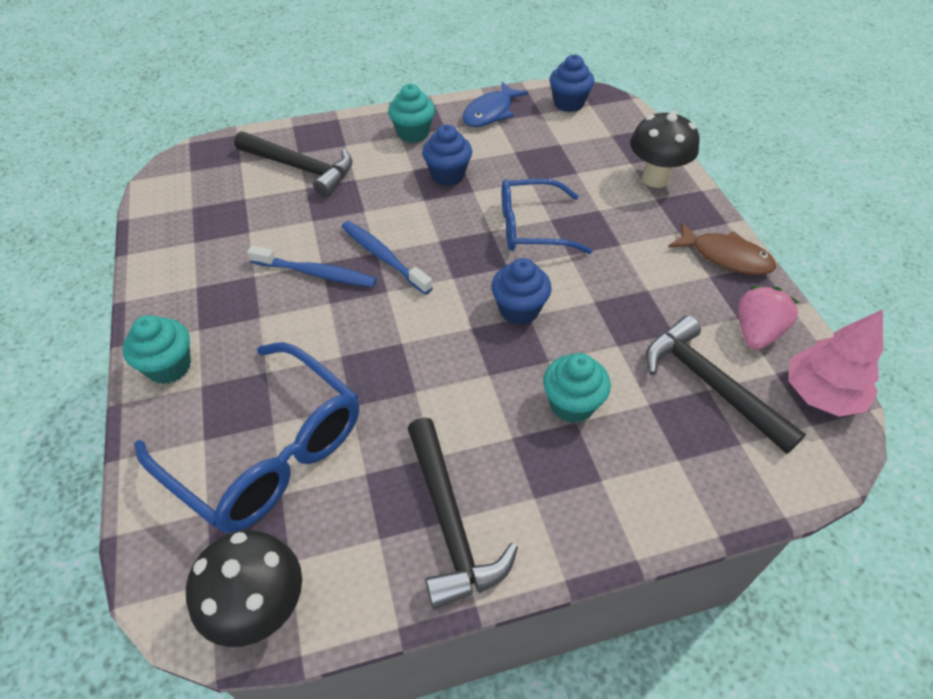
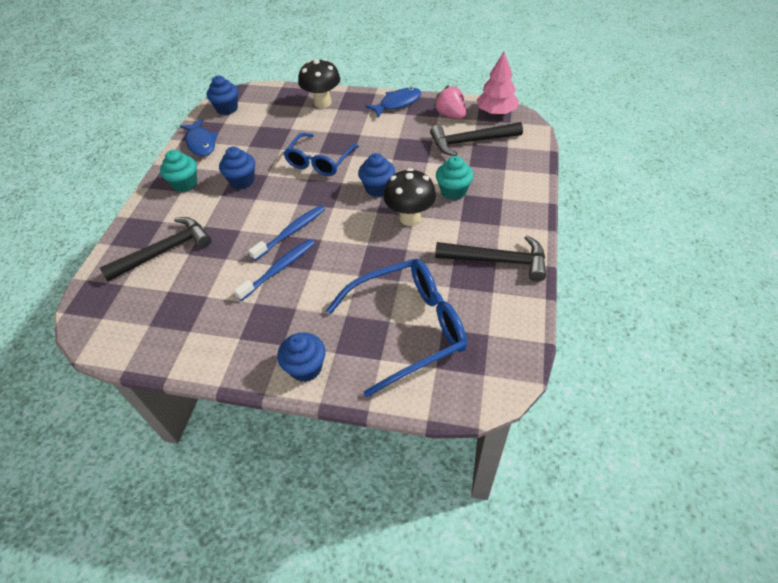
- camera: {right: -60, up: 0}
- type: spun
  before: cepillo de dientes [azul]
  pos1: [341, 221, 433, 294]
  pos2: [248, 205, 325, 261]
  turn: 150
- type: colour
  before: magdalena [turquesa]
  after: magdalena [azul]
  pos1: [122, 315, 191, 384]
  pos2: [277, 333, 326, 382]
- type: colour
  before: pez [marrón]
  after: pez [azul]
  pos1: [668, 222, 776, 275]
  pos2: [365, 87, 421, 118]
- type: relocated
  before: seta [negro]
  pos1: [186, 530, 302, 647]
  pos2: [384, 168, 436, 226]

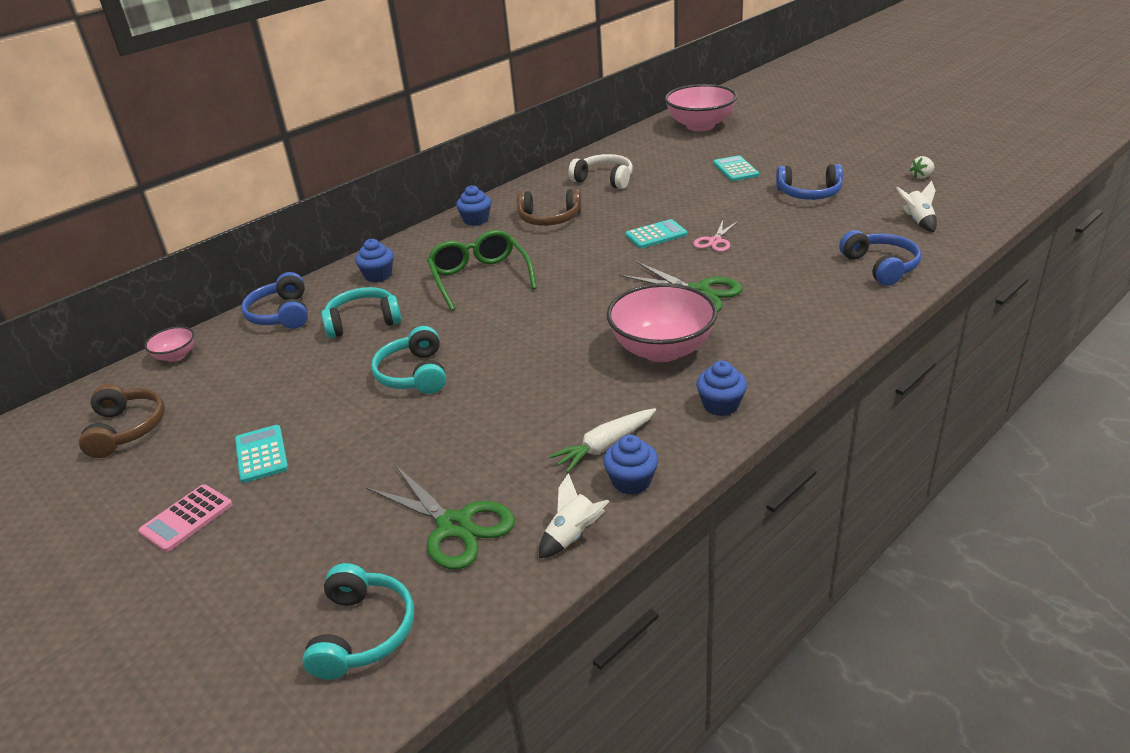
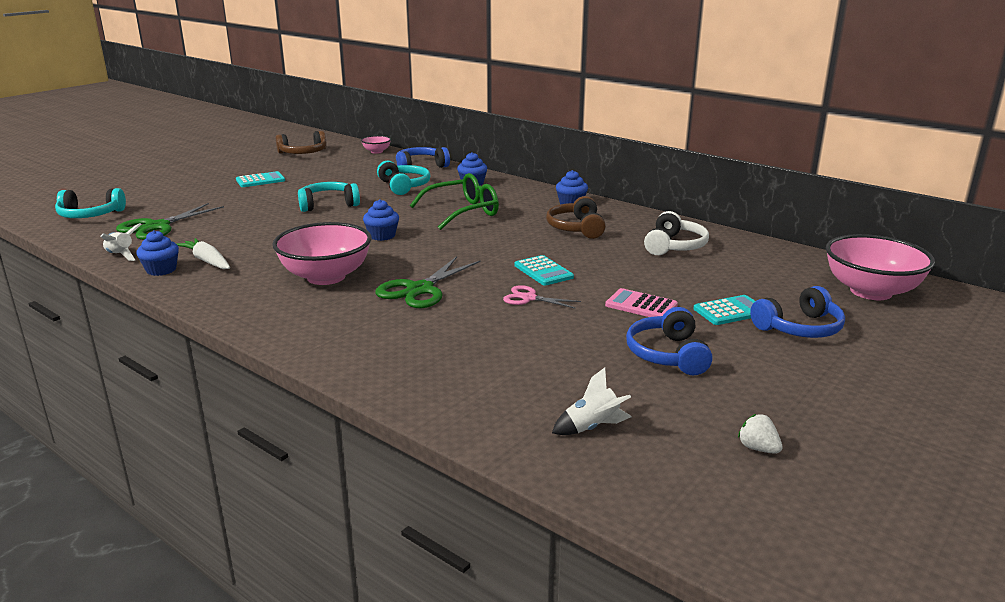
- camera: {right: 80, up: -10}
- type: relocated
  before: magdalena [azul]
  pos1: [696, 360, 747, 416]
  pos2: [363, 199, 399, 241]
- type: relocated
  before: calculadora [rosa]
  pos1: [138, 484, 233, 552]
  pos2: [605, 288, 678, 317]
- type: relocated
  before: auriculares [azul]
  pos1: [839, 230, 921, 286]
  pos2: [750, 286, 845, 338]

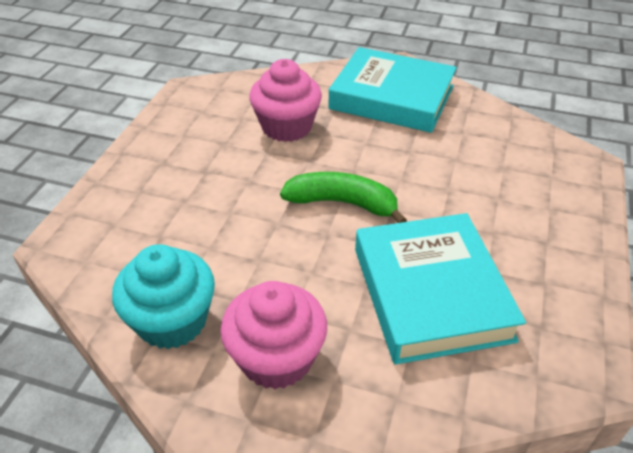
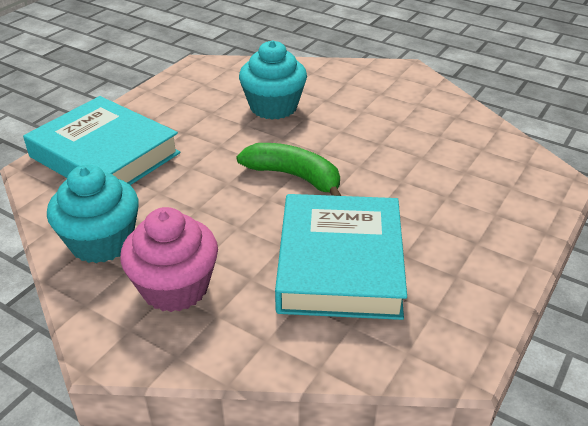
- camera: {right: 15, up: -5}
- type: relocated
  before: libro [turquesa]
  pos1: [328, 47, 457, 133]
  pos2: [23, 96, 180, 185]
- type: colour
  before: magdalena [rosa]
  after: magdalena [turquesa]
  pos1: [249, 59, 322, 142]
  pos2: [239, 40, 307, 120]

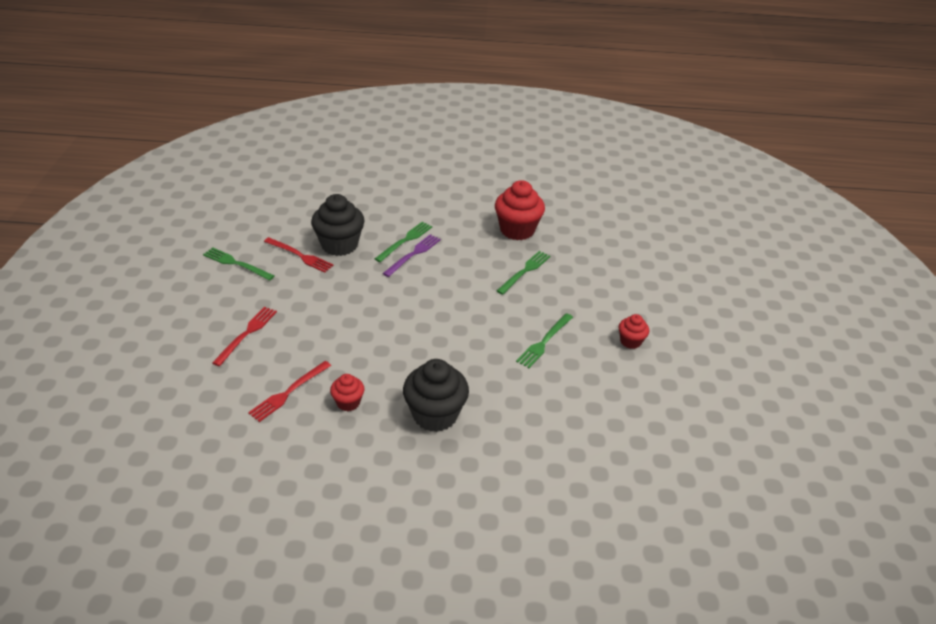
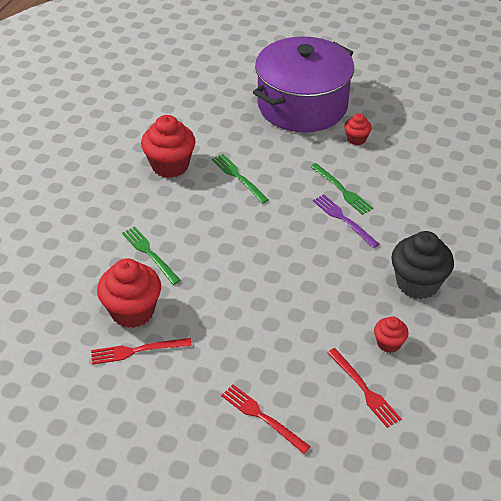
- camera: {right: -70, up: 5}
- type: spun
  before: tenedor [rojo]
  pos1: [264, 237, 334, 273]
  pos2: [91, 338, 192, 365]
  turn: -150
- type: colour
  before: magdalena [negro]
  after: magdalena [rojo]
  pos1: [311, 194, 364, 256]
  pos2: [97, 258, 161, 328]
- type: appeared
  after: olla [morado]
  pos2: [253, 36, 354, 132]
- type: relocated
  before: tenedor [morado]
  pos1: [383, 234, 441, 277]
  pos2: [313, 194, 379, 248]
- type: missing
  before: tenedor [verde]
  pos1: [203, 247, 274, 281]

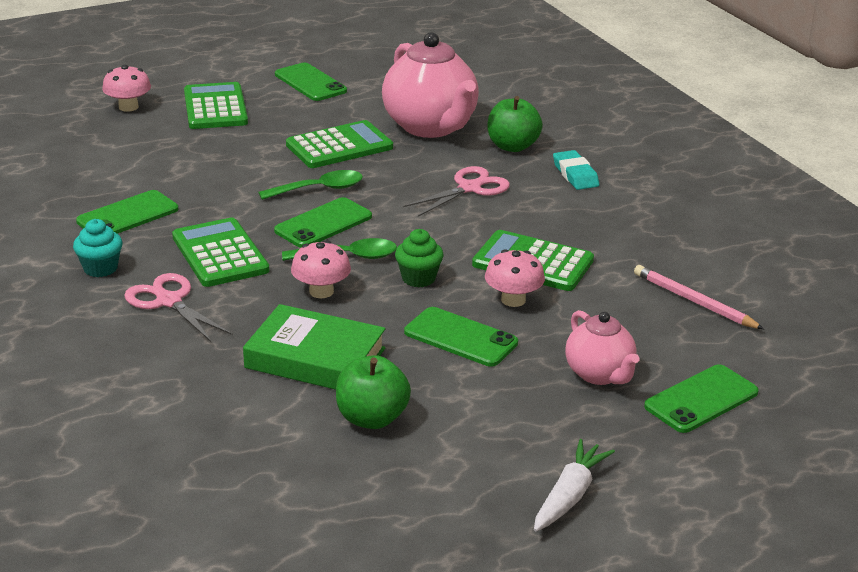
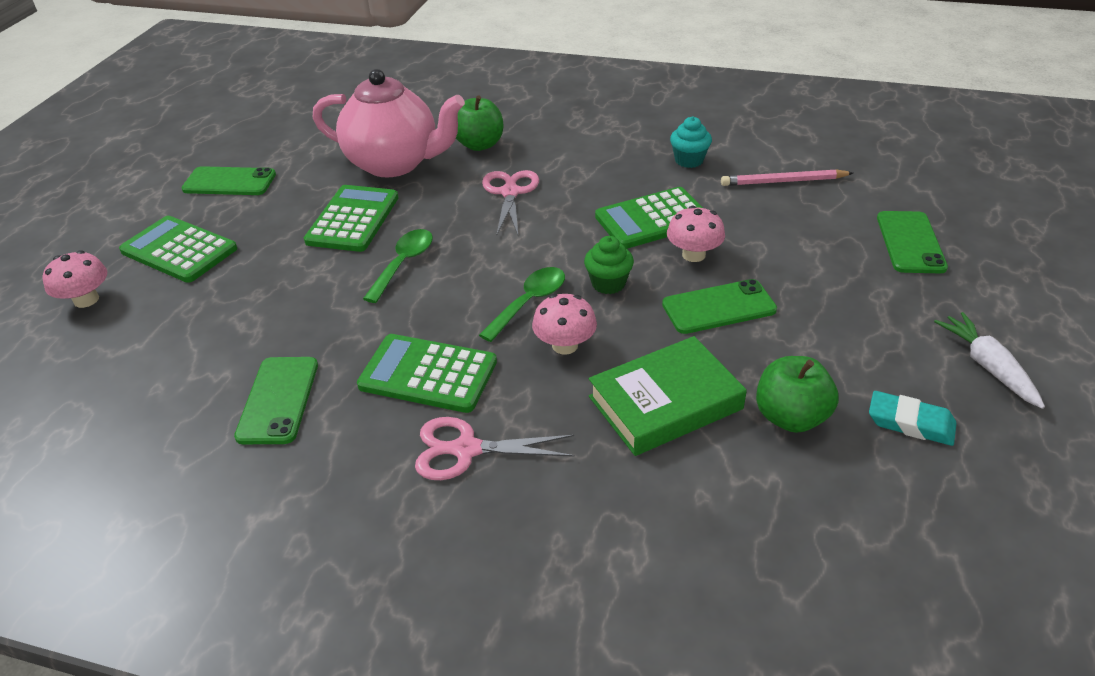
- camera: {right: -45, up: 10}
- type: relocated
  before: magdalena [turquesa]
  pos1: [73, 219, 122, 277]
  pos2: [670, 117, 712, 168]
- type: relocated
  before: goma de borrar [turquesa]
  pos1: [553, 150, 599, 190]
  pos2: [869, 391, 957, 446]
- type: missing
  before: móvil [verde]
  pos1: [274, 197, 372, 248]
- type: missing
  before: tetera [rosa]
  pos1: [565, 310, 639, 385]

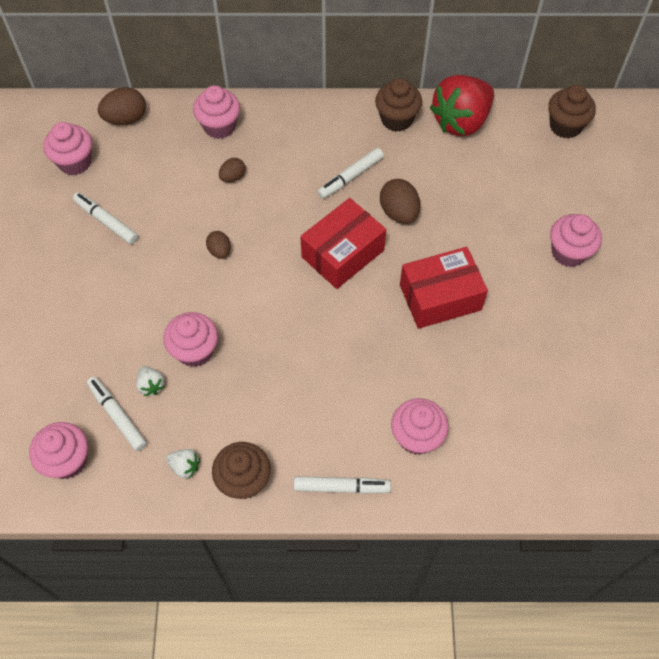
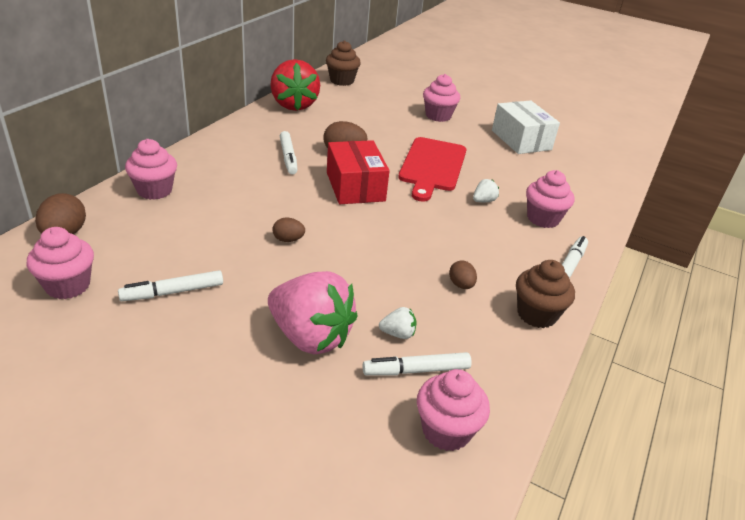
- camera: {right: -65, up: -25}
- type: appeared
  after: fresa [rosa]
  pos2: [268, 271, 358, 354]
- type: exchanged
  before: caja [rojo]
  after: tabla de cortar [rojo]
  pos1: [400, 247, 488, 329]
  pos2: [398, 137, 466, 202]
- type: relocated
  before: huevo [marrón]
  pos1: [219, 158, 246, 182]
  pos2: [449, 261, 477, 289]
- type: relocated
  before: fresa [blanco]
  pos1: [166, 449, 200, 479]
  pos2: [473, 179, 499, 202]
- type: appeared
  after: caja [blanco]
  pos2: [492, 100, 560, 154]
- type: missing
  before: magdalena [rosa]
  pos1: [163, 312, 218, 367]
- type: missing
  before: magdalena [marrón]
  pos1: [375, 78, 422, 132]

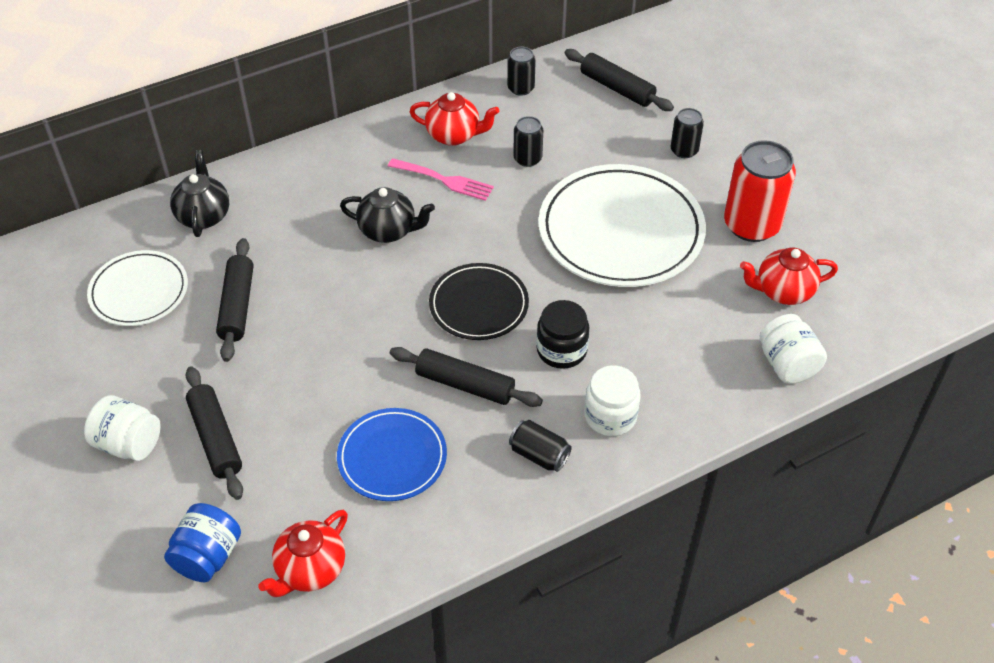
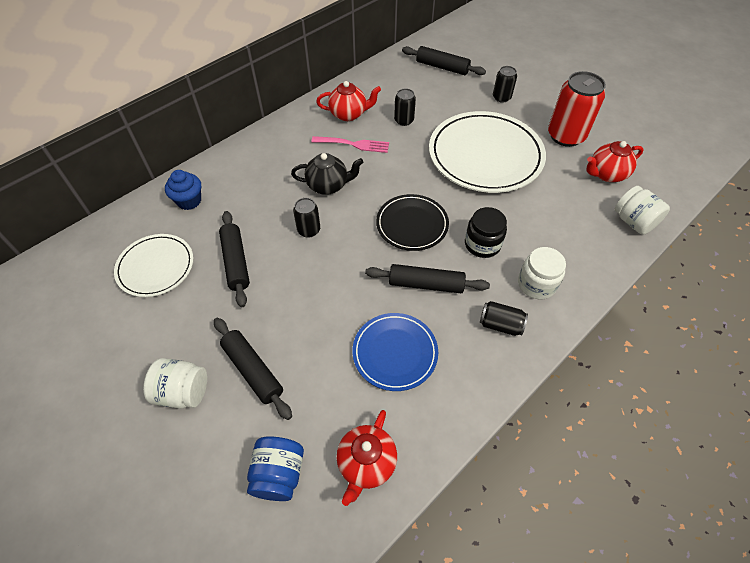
- camera: {right: -15, up: 5}
- type: exchanged
  before: tetera [negro]
  after: magdalena [azul]
  pos1: [170, 150, 229, 237]
  pos2: [165, 170, 201, 210]
- type: relocated
  before: lata [negro]
  pos1: [507, 47, 536, 96]
  pos2: [293, 198, 320, 238]

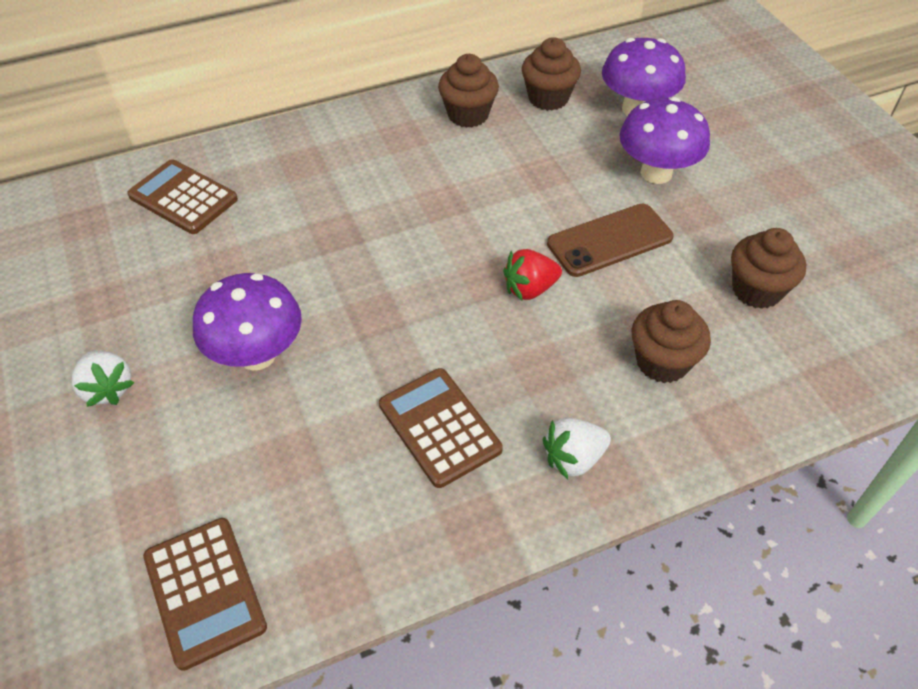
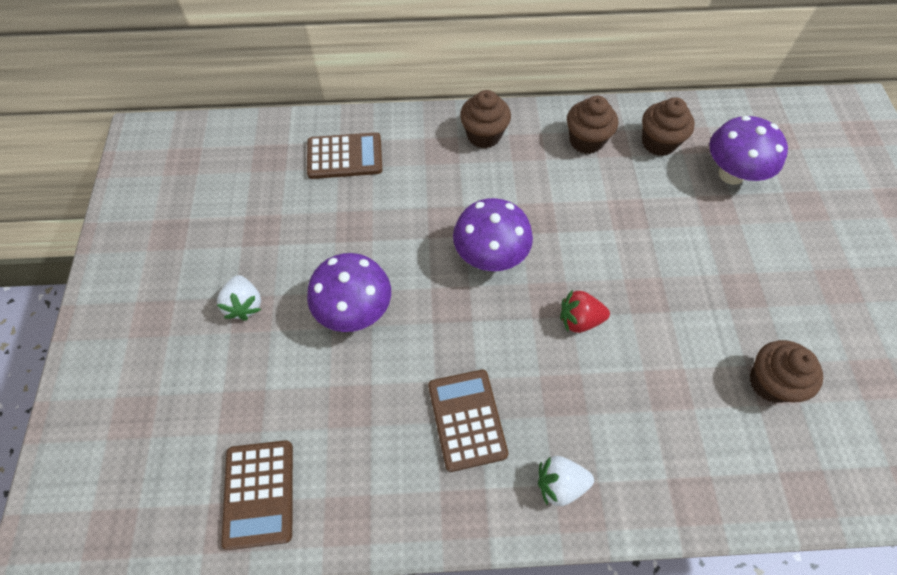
- camera: {right: 20, up: 10}
- type: spun
  before: calculadora [marrón]
  pos1: [127, 159, 238, 234]
  pos2: [307, 132, 382, 179]
  turn: 120
- type: relocated
  before: seta [morado]
  pos1: [619, 97, 710, 184]
  pos2: [453, 198, 533, 271]
- type: relocated
  before: magdalena [marrón]
  pos1: [632, 300, 711, 383]
  pos2: [460, 90, 511, 148]
- type: missing
  before: móvil [marrón]
  pos1: [547, 204, 674, 277]

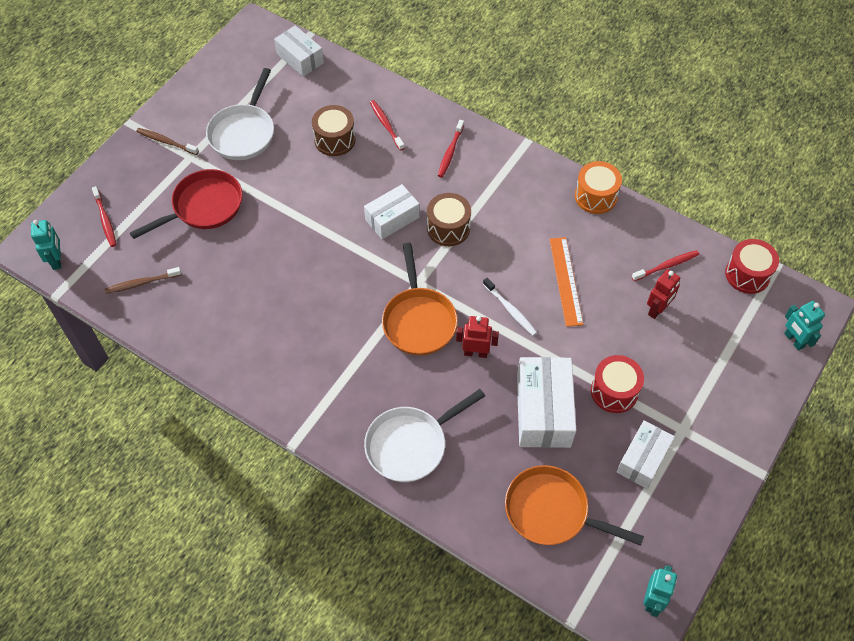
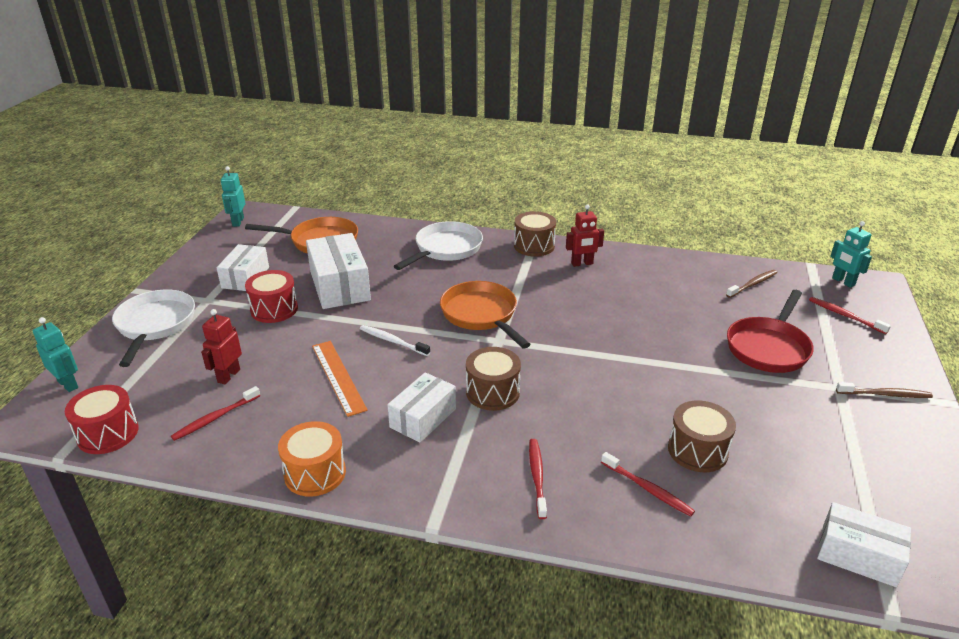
- camera: {right: 160, up: -25}
- type: relocated
  before: sartén [blanco]
  pos1: [206, 68, 274, 160]
  pos2: [112, 290, 195, 367]
- type: relocated
  before: caja [blanco]
  pos1: [364, 184, 420, 239]
  pos2: [387, 372, 456, 443]
- type: appeared
  after: tambor [marrón]
  pos2: [514, 211, 556, 257]
- type: relocated
  before: robot [rojo]
  pos1: [456, 316, 499, 358]
  pos2: [566, 204, 604, 267]

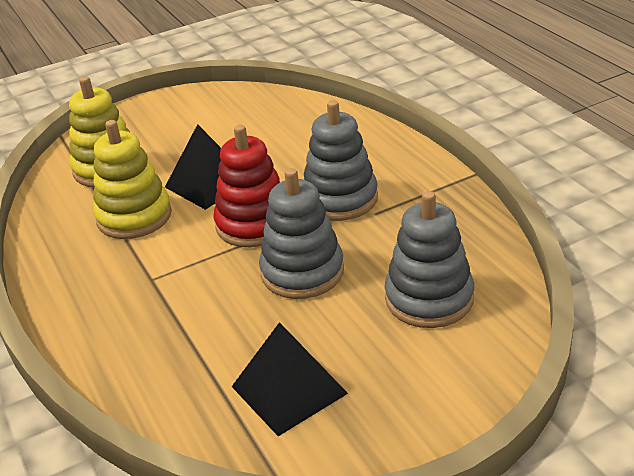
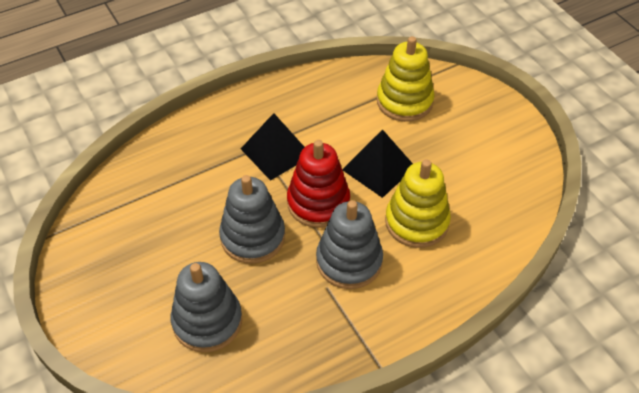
- camera: {right: 85, up: 15}
- type: relocated
  before: pirámide [negro]
  pos1: [232, 322, 348, 436]
  pos2: [241, 113, 304, 181]
- type: relocated
  before: juguete apilable [amarillo]
  pos1: [93, 120, 172, 239]
  pos2: [385, 159, 451, 248]

